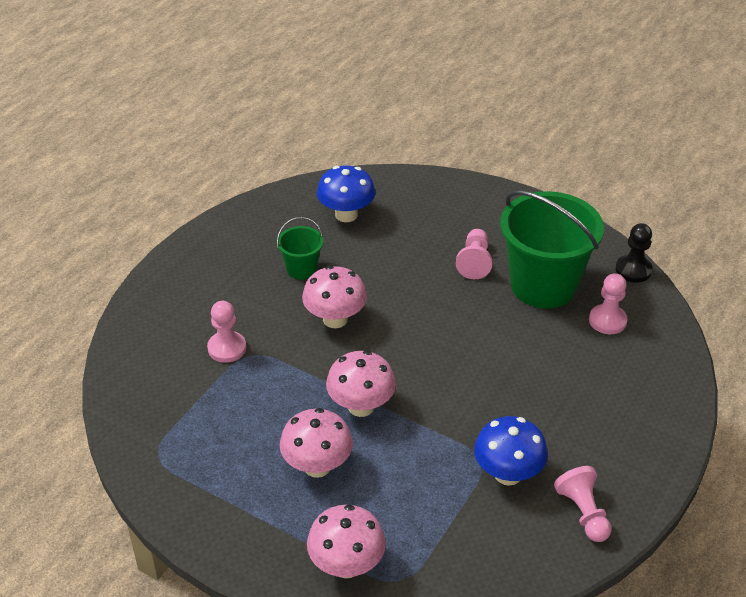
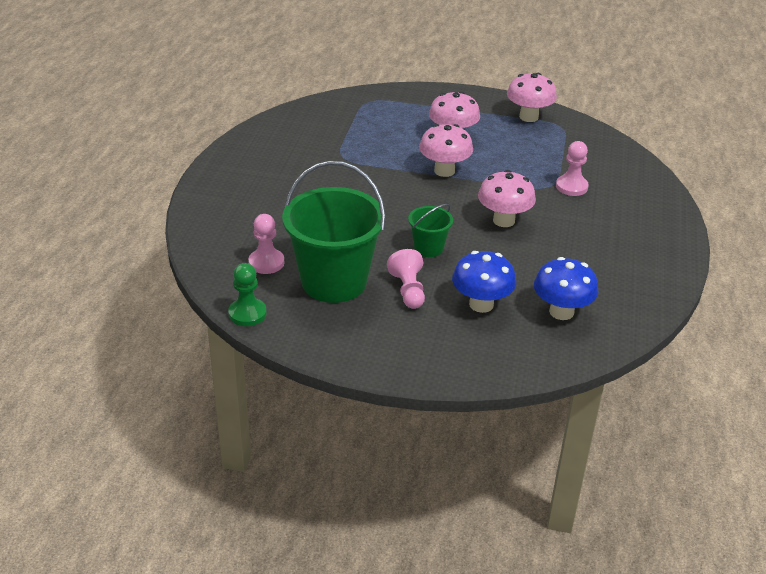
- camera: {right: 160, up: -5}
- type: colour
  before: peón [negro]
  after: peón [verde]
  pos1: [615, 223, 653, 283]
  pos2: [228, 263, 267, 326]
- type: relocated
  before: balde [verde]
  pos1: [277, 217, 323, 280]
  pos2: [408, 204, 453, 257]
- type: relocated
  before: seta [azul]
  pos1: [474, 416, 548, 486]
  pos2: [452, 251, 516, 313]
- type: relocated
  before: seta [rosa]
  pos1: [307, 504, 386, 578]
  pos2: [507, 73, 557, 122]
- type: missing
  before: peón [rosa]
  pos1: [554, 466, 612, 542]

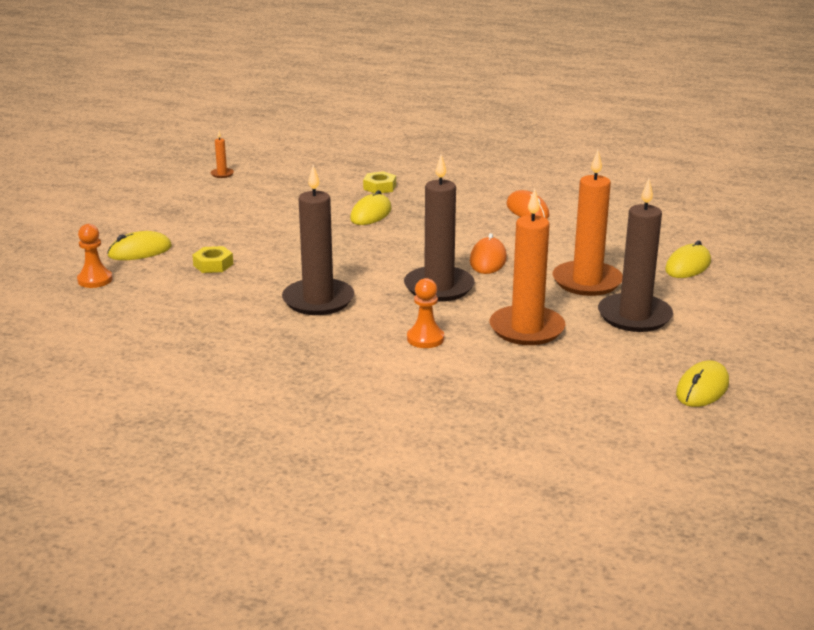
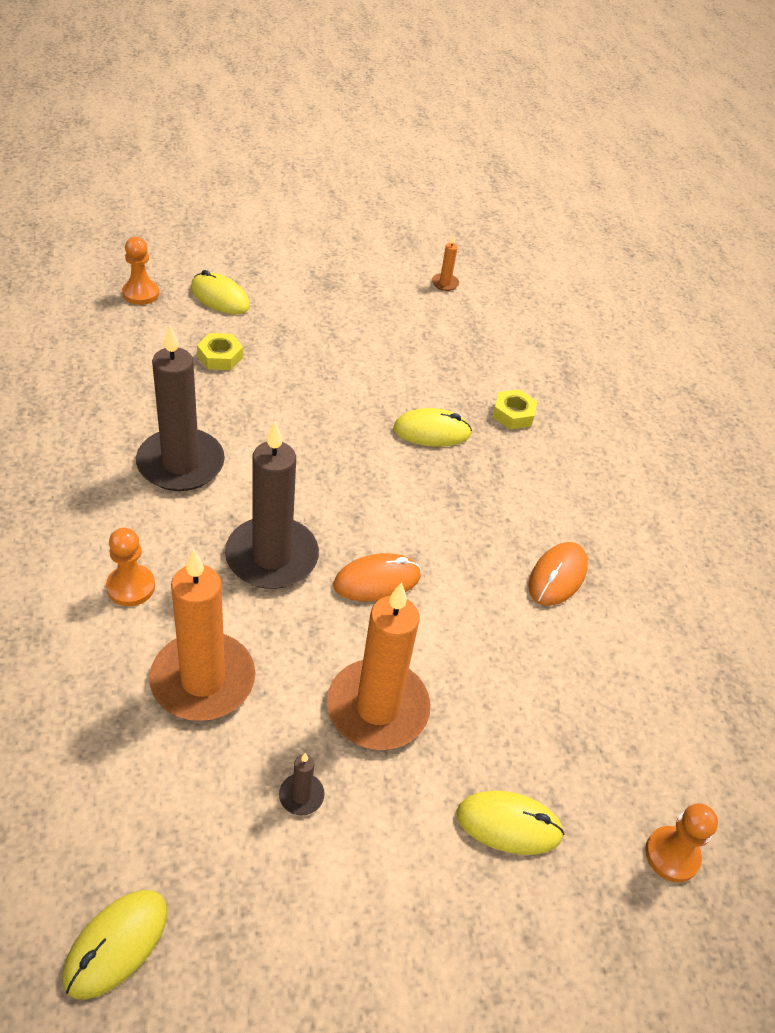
- camera: {right: 55, up: 20}
- type: spun
  before: ratón [amarillo]
  pos1: [676, 361, 729, 407]
  pos2: [62, 890, 168, 1000]
  turn: -60
- type: size
  before: vela [marrón]
  pos1: [598, 179, 673, 332]
  pos2: [279, 753, 325, 815]
  scale: 0.41
- type: appeared
  after: peón [naranja]
  pos2: [645, 803, 718, 883]

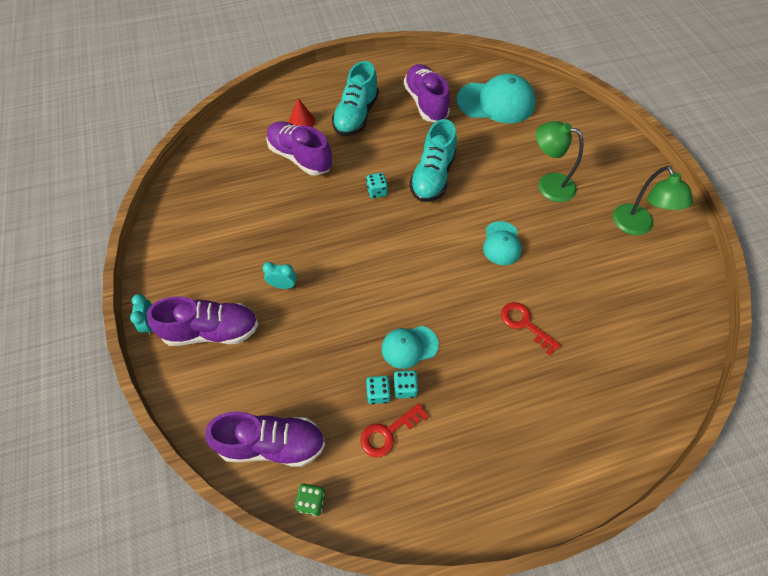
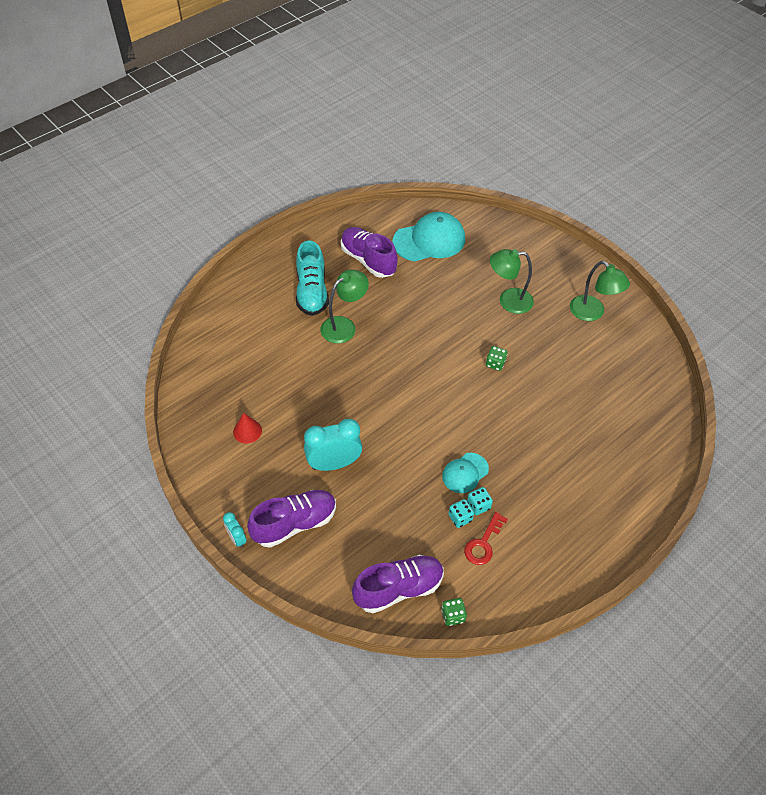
- camera: {right: -25, up: -5}
- type: relocated
  before: cono [rojo]
  pos1: [289, 98, 315, 127]
  pos2: [233, 413, 262, 444]
- type: size
  before: despertador [turquesa]
  pos1: [263, 262, 297, 289]
  pos2: [304, 419, 362, 471]
  scale: 1.96
- type: appeared
  after: lámpara [verde]
  pos2: [321, 270, 369, 344]
- type: exchanged
  before: gorra [turquesa]
  after: dado [verde]
  pos1: [483, 221, 522, 265]
  pos2: [486, 346, 508, 371]
- type: missing
  before: zapato [morado]
  pos1: [266, 121, 332, 176]
- type: missing
  before: dado [turquesa]
  pos1: [366, 173, 388, 198]
- type: missing
  before: zapato [turquesa]
  pos1: [409, 119, 457, 202]
- type: missing
  before: llave [rojo]
  pos1: [501, 302, 560, 355]

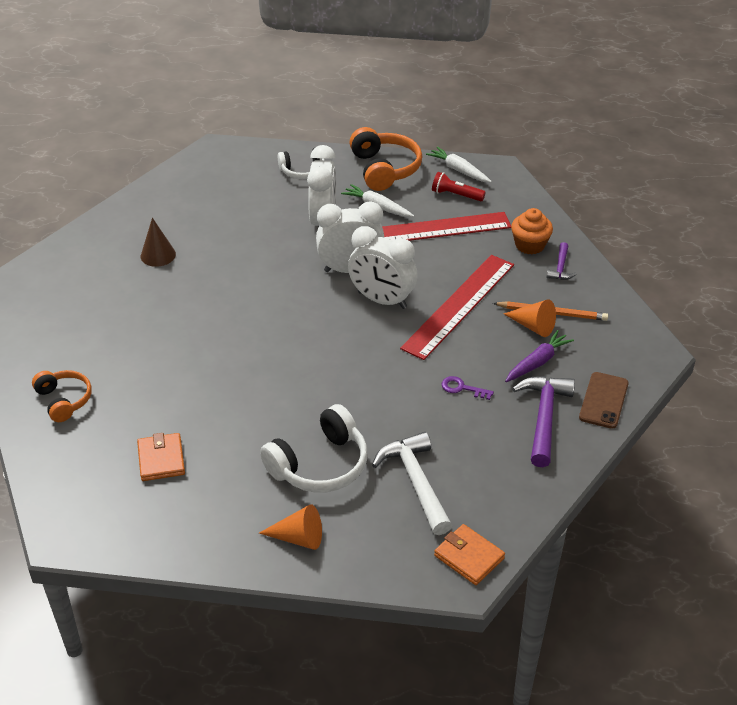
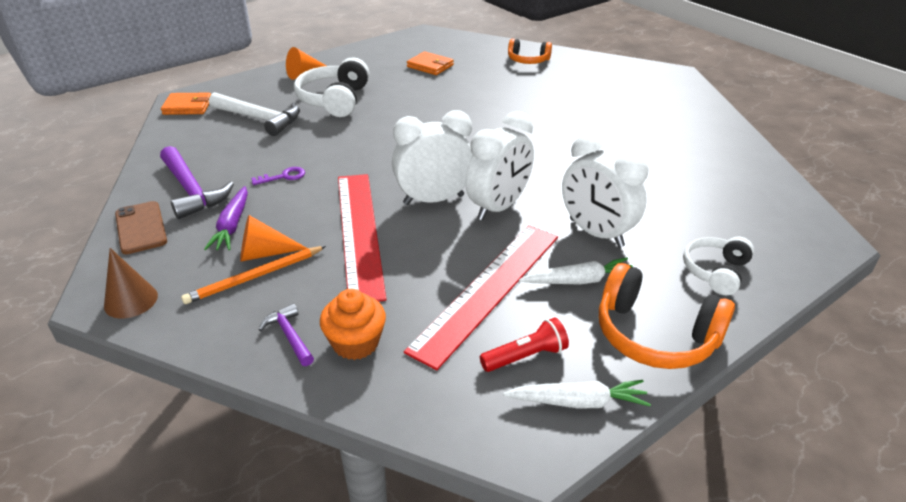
- camera: {right: 135, up: -5}
- type: relocated
  before: cono [marrón]
  pos1: [141, 218, 176, 267]
  pos2: [104, 248, 158, 319]

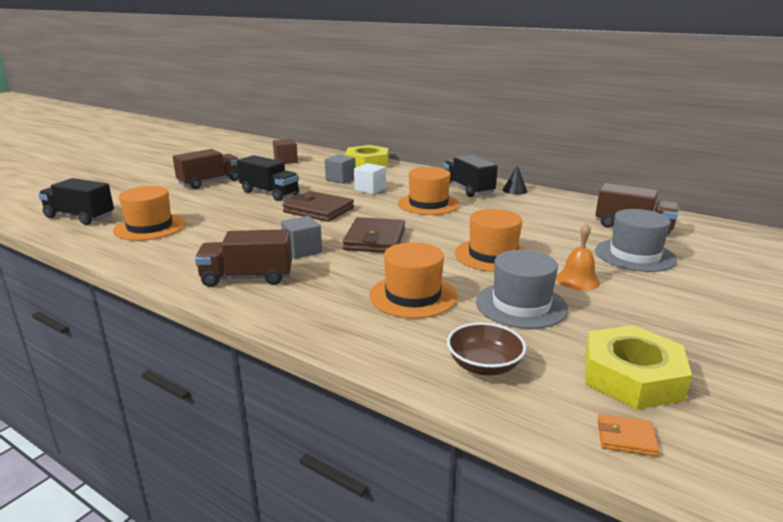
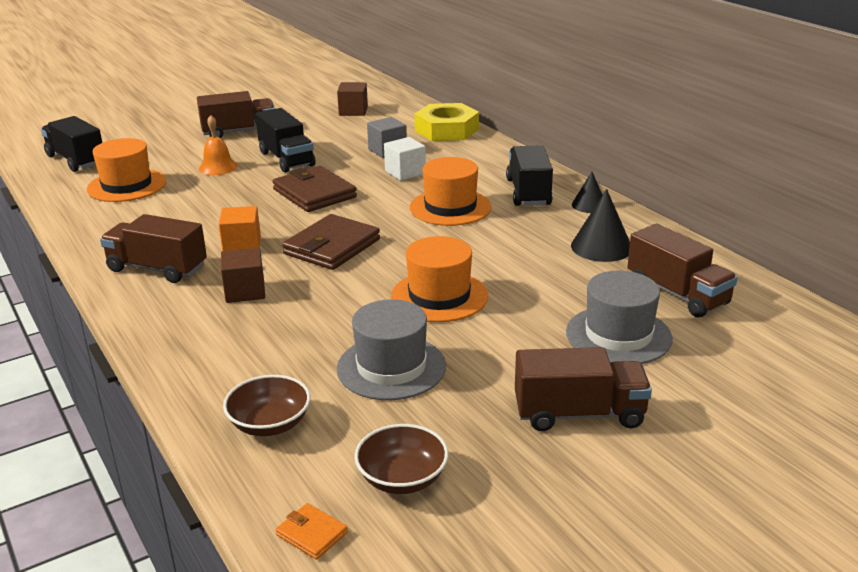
- camera: {right: 25, up: 5}
- type: relocated
  before: campana [naranja]
  pos1: [556, 223, 600, 291]
  pos2: [199, 115, 237, 175]
- type: colour
  before: cubo [gris]
  after: cubo [naranja]
  pos1: [281, 216, 322, 259]
  pos2: [218, 206, 261, 251]
- type: appeared
  after: cubo [marrón]
  pos2: [221, 248, 265, 303]
- type: exchanged
  before: tuerca [amarillo]
  after: cuenco [marrón]
  pos1: [585, 325, 692, 410]
  pos2: [354, 424, 448, 494]
- type: appeared
  after: camión [marrón]
  pos2: [515, 347, 652, 431]
- type: appeared
  after: cono [negro]
  pos2: [571, 189, 630, 262]
- type: missing
  before: sombrero [naranja]
  pos1: [369, 242, 457, 318]

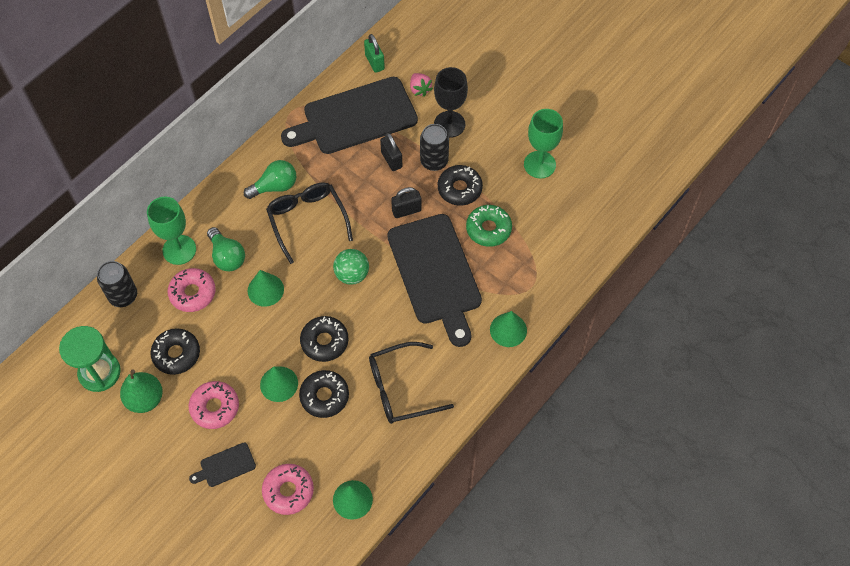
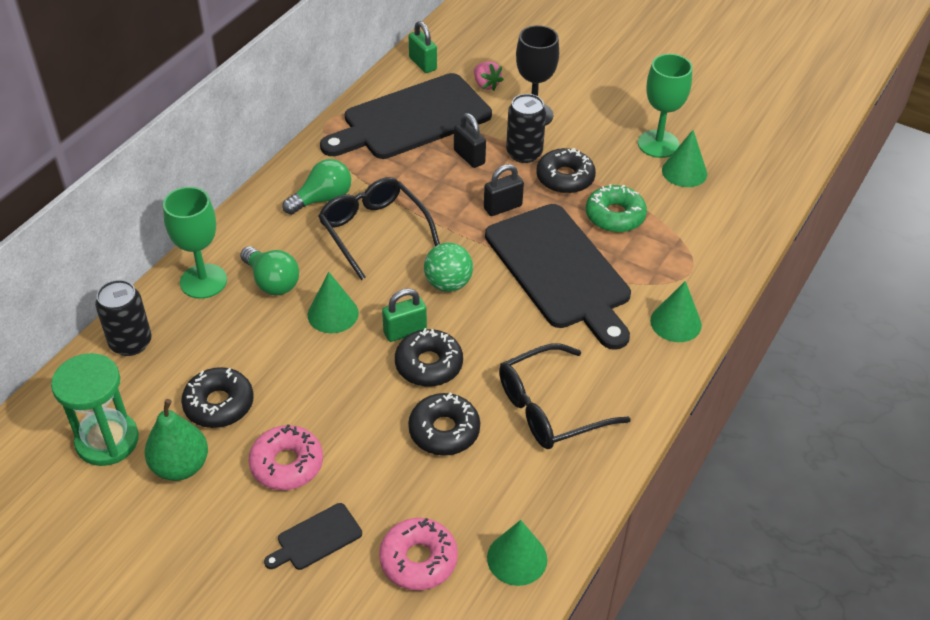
- camera: {right: -10, up: -15}
- type: appeared
  after: candado [verde]
  pos2: [382, 288, 427, 342]
- type: relocated
  before: cono [verde]
  pos1: [260, 366, 298, 402]
  pos2: [662, 130, 707, 187]
- type: missing
  before: rosquilla [rosa]
  pos1: [168, 268, 216, 312]

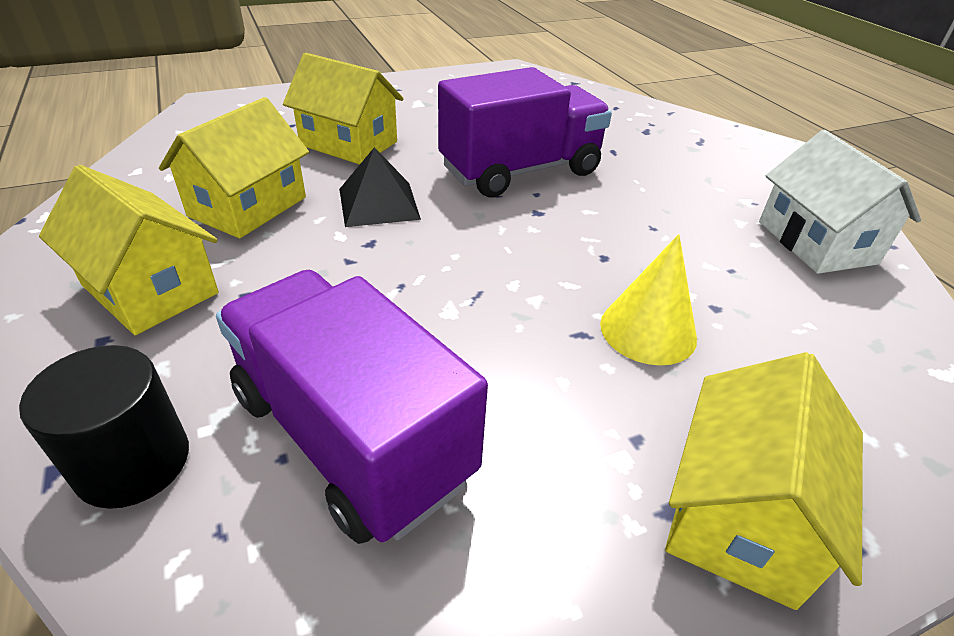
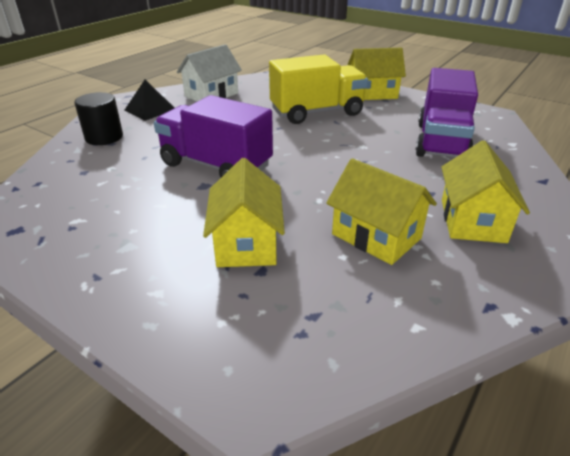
- camera: {right: -120, up: -5}
- type: relocated
  before: cilindro [negro]
  pos1: [19, 345, 189, 509]
  pos2: [74, 92, 123, 145]
- type: relocated
  before: pirámide [negro]
  pos1: [339, 147, 421, 227]
  pos2: [125, 80, 174, 121]
- type: exchanged
  before: cono [amarillo]
  after: camión [amarillo]
  pos1: [600, 234, 697, 365]
  pos2: [269, 54, 368, 124]
- type: spun
  before: casa [amarillo]
  pos1: [159, 97, 309, 238]
  pos2: [326, 158, 437, 265]
  turn: 45

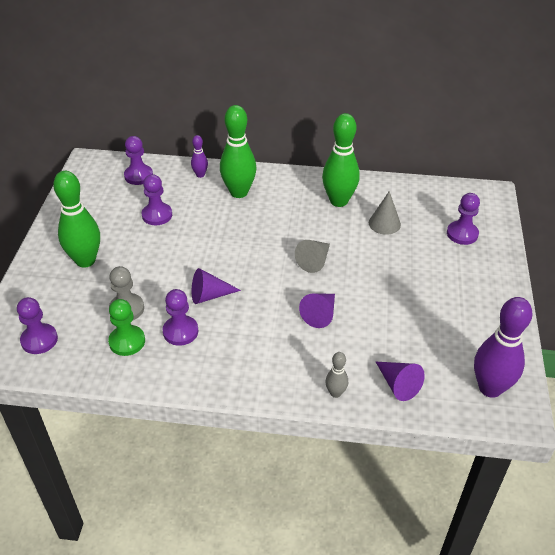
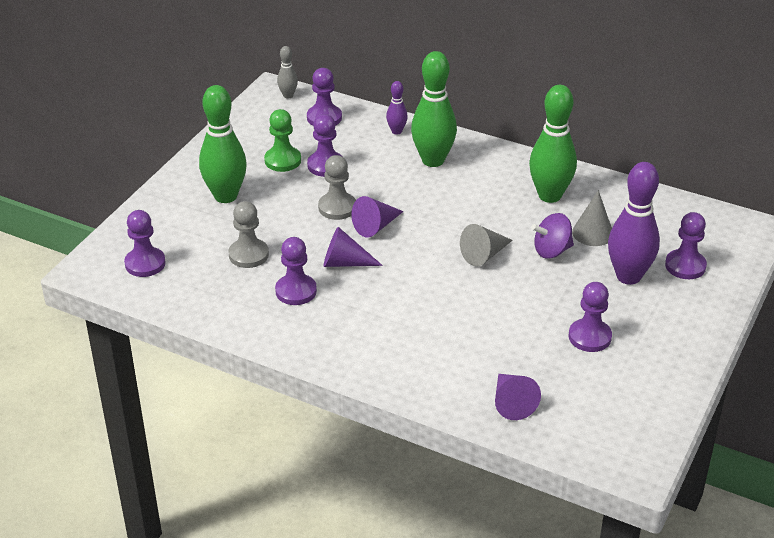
- camera: {right: 20, up: -5}
- type: relocated
  before: peón [verde]
  pos1: [108, 299, 145, 356]
  pos2: [264, 109, 301, 172]
- type: relocated
  before: bolo [gris]
  pos1: [325, 352, 348, 398]
  pos2: [277, 46, 298, 98]
- type: appeared
  after: peón [gris]
  pos2: [318, 155, 356, 220]
- type: relocated
  before: cono [morado]
  pos1: [299, 293, 335, 328]
  pos2: [351, 196, 404, 238]
- type: appeared
  after: peonza [morado]
  pos2: [531, 213, 574, 259]
- type: appeared
  after: peón [morado]
  pos2: [569, 282, 612, 352]
- type: relocated
  before: bolo [morado]
  pos1: [474, 297, 532, 398]
  pos2: [608, 162, 660, 285]

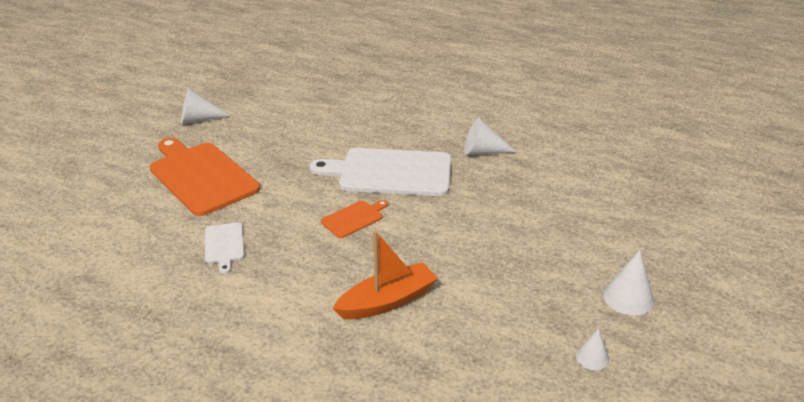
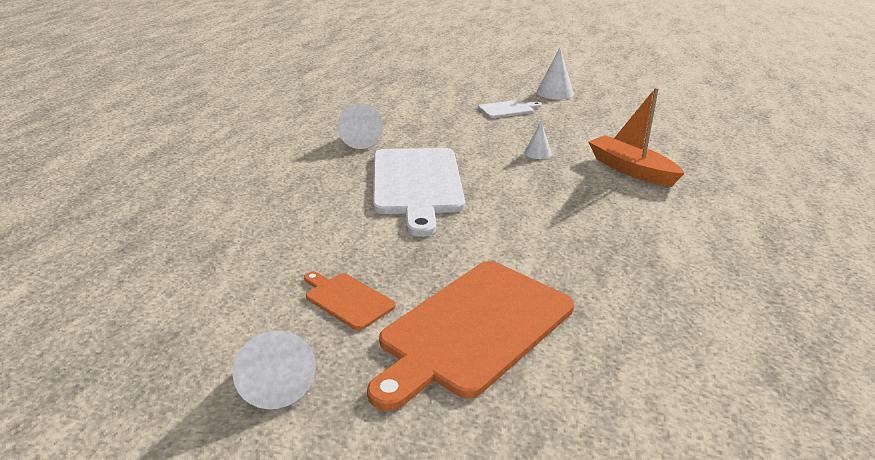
- camera: {right: -100, up: -5}
- type: relocated
  before: tabla de cortar [naranja]
  pos1: [321, 200, 388, 238]
  pos2: [304, 272, 396, 330]
- type: relocated
  before: tabla de cortar [blanco]
  pos1: [205, 223, 244, 274]
  pos2: [478, 100, 542, 118]
- type: relocated
  before: cono [blanco]
  pos1: [576, 328, 609, 370]
  pos2: [524, 122, 552, 159]

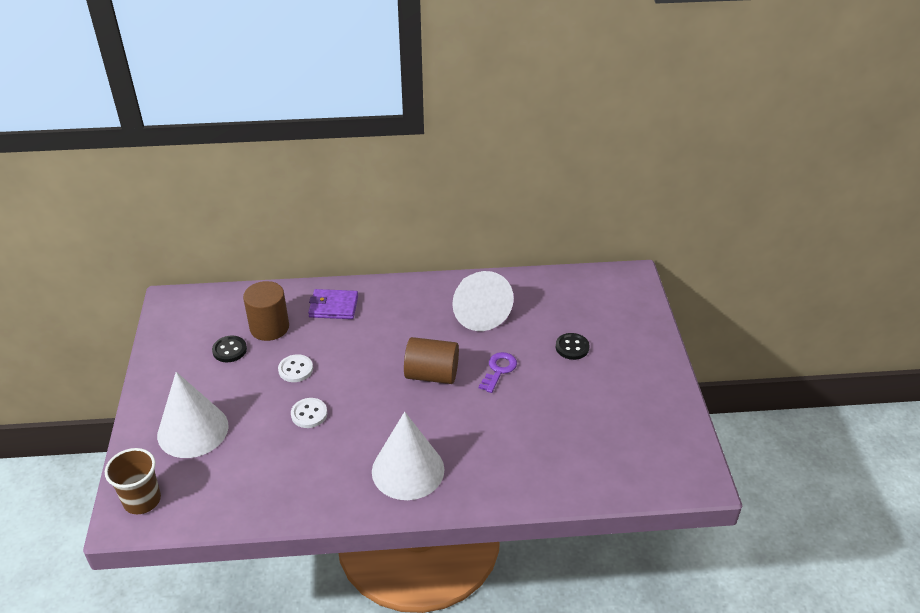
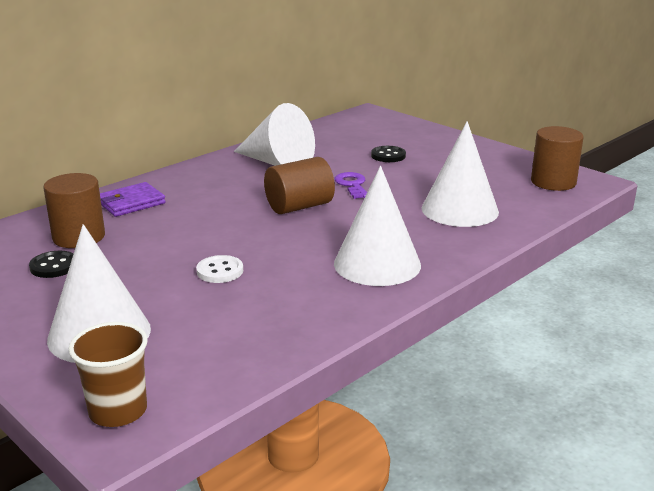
- camera: {right: -40, up: -15}
- type: appeared
  after: cono [blanco]
  pos2: [422, 121, 499, 227]
- type: appeared
  after: cilindro [marrón]
  pos2: [531, 126, 584, 191]
- type: missing
  before: botón [blanco]
  pos1: [278, 354, 313, 382]

